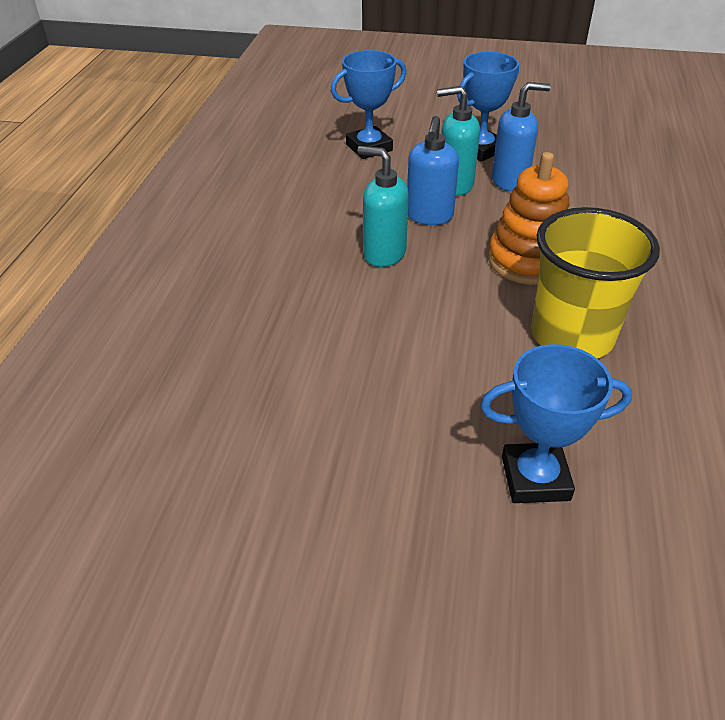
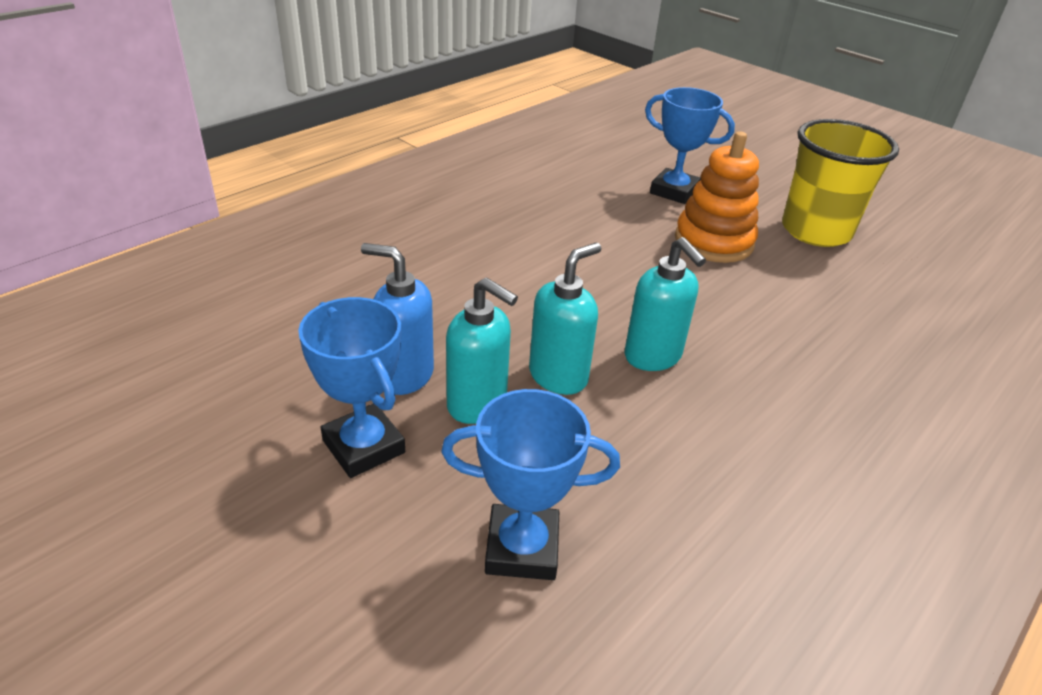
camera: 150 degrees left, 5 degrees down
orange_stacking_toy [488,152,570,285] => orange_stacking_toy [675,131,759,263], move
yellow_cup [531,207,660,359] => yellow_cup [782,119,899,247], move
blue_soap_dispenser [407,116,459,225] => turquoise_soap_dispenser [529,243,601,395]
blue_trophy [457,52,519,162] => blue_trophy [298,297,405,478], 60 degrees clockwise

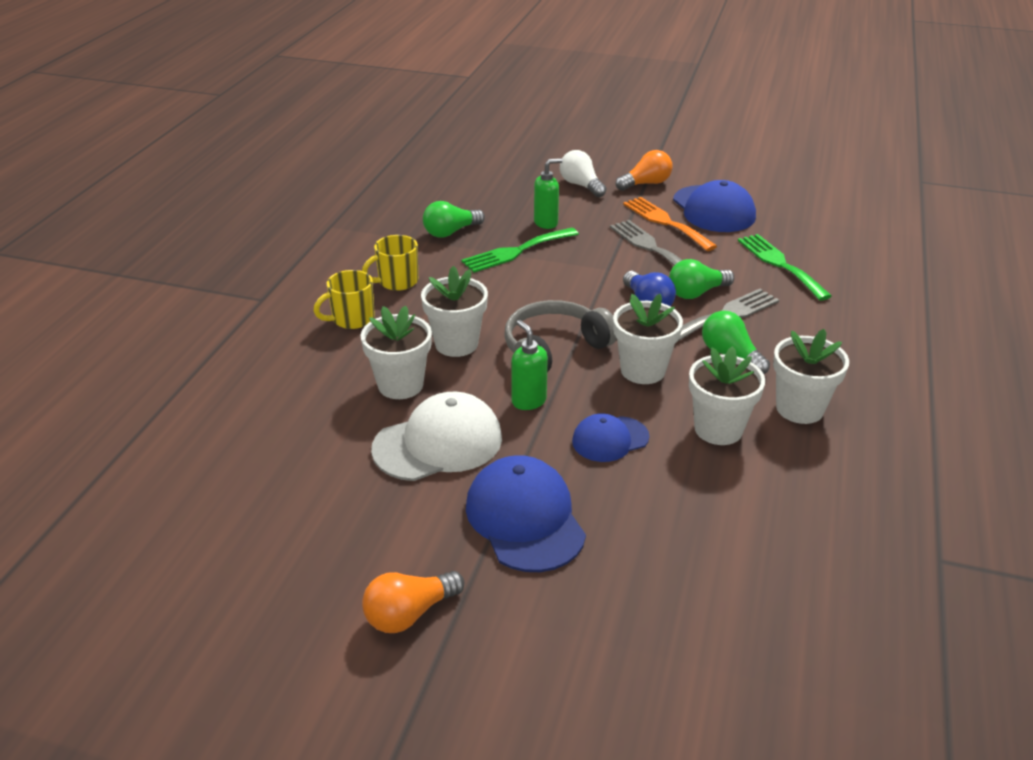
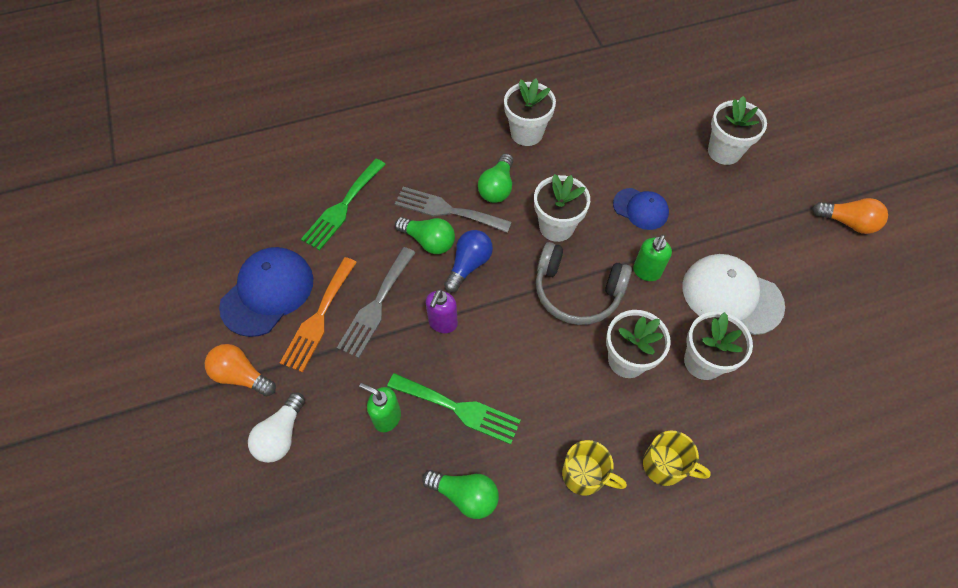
camera: 125 degrees left, 25 degrees up
blue_cap [466,455,586,572] => nothing
nothing => purple_soap_dispenser [426,289,458,333]
white_flower_pot [689,346,765,445] => white_flower_pot [708,96,767,165], move

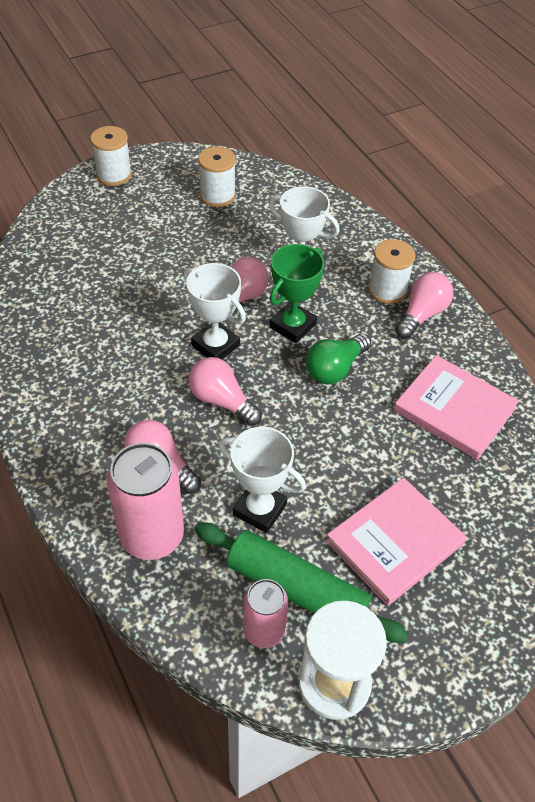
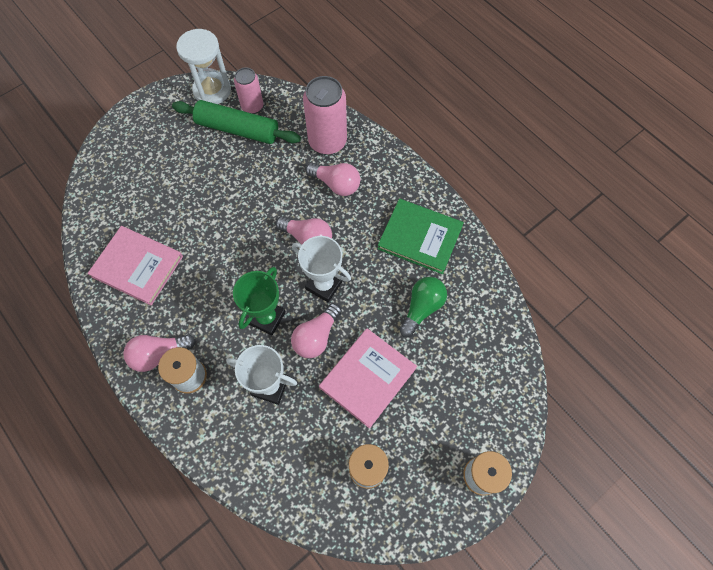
camera: 170 degrees right, 15 degrees up
white_trophy [219,427,306,533] => nothing
nothing => green_book [377,199,464,274]
green_light_bulb [306,334,371,384] => green_light_bulb [399,277,447,337], move
pink_book [326,478,466,606] => pink_book [319,328,417,429], move
pink_light_bulb [396,272,454,339] => pink_light_bulb [123,334,196,372], 45 degrees clockwise

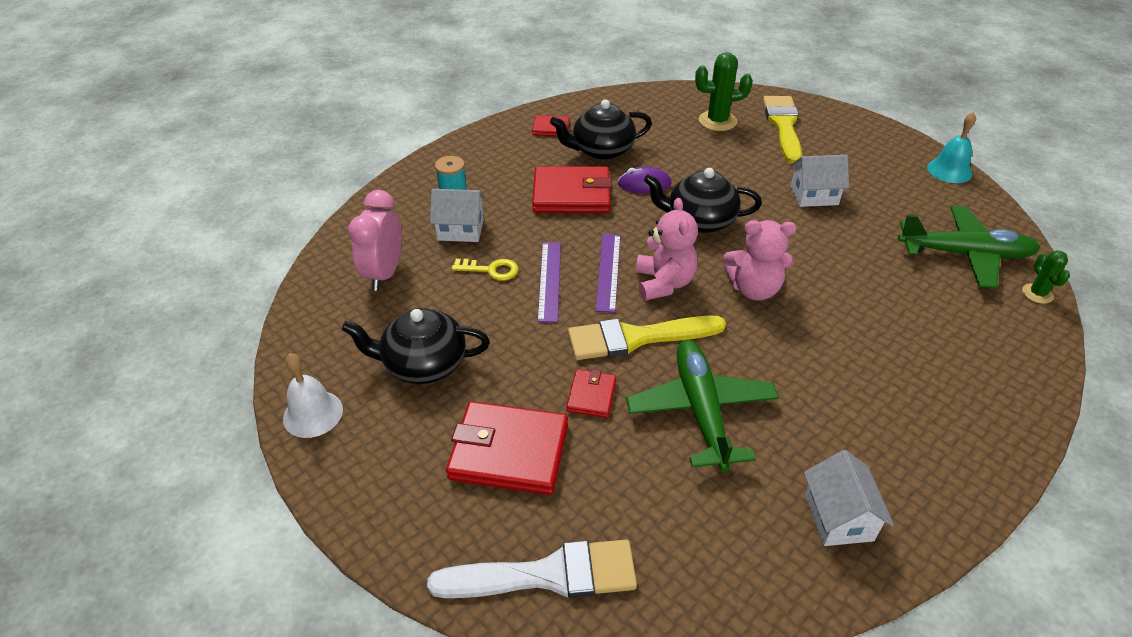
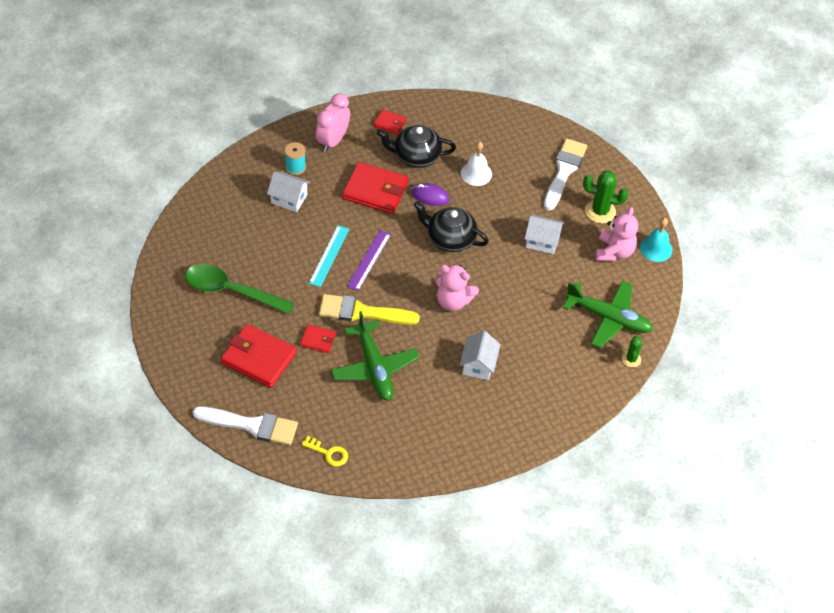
camera: 15 degrees right, 10 degrees up
white_bell [283,353,343,438] => white_bell [461,142,492,186], move
pink_clock [348,190,402,291] => pink_clock [316,93,350,152], move
yellow_key [452,259,519,281] => yellow_key [301,436,348,467], move
pink_teddy_bear [636,198,698,301] => pink_teddy_bear [595,207,638,262], move
green_cactus [695,52,753,131] => green_cactus [583,171,628,223], move
white_house [804,450,894,546] => white_house [460,331,501,380], move
black_teapot [342,308,490,384] => green_spoon [185,264,295,314]
purple_ruler [537,242,561,322] => turquoise_ruler [309,225,349,287]
yellow_brush [763,96,802,164] => white_brush [544,138,587,210]
red_wallet [567,369,616,418] => red_wallet [300,324,336,353], 75 degrees clockwise
green_plane [626,340,779,472] => green_plane [331,311,419,401], 150 degrees clockwise

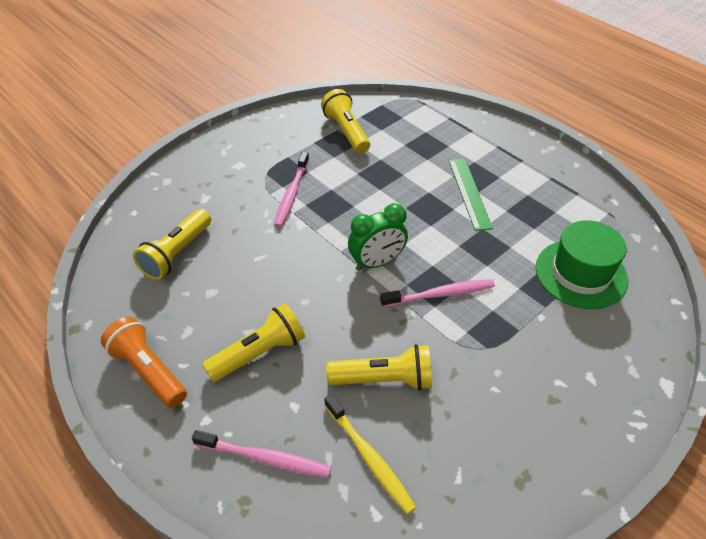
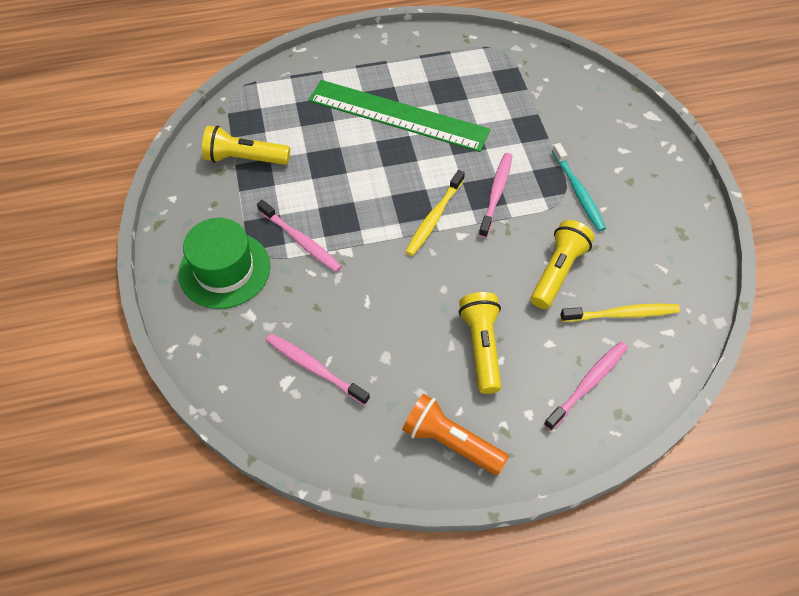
camera: 60 degrees left, 10 degrees up
nothing => turquoise_toothbrush [552,143,606,231]
green_hat [536,220,628,309] => green_hat [178,218,270,309], move
yellow_flashlight [133,209,211,280] => pink_toothbrush [266,334,370,405]
green_clock [348,203,408,270] => yellow_toothbrush [405,170,465,256]
orange_flashlight [101,317,187,408] => orange_flashlight [402,394,509,475], 45 degrees clockwise
green_ruler [449,158,493,231] => green_ruler [308,80,490,152], x1.77

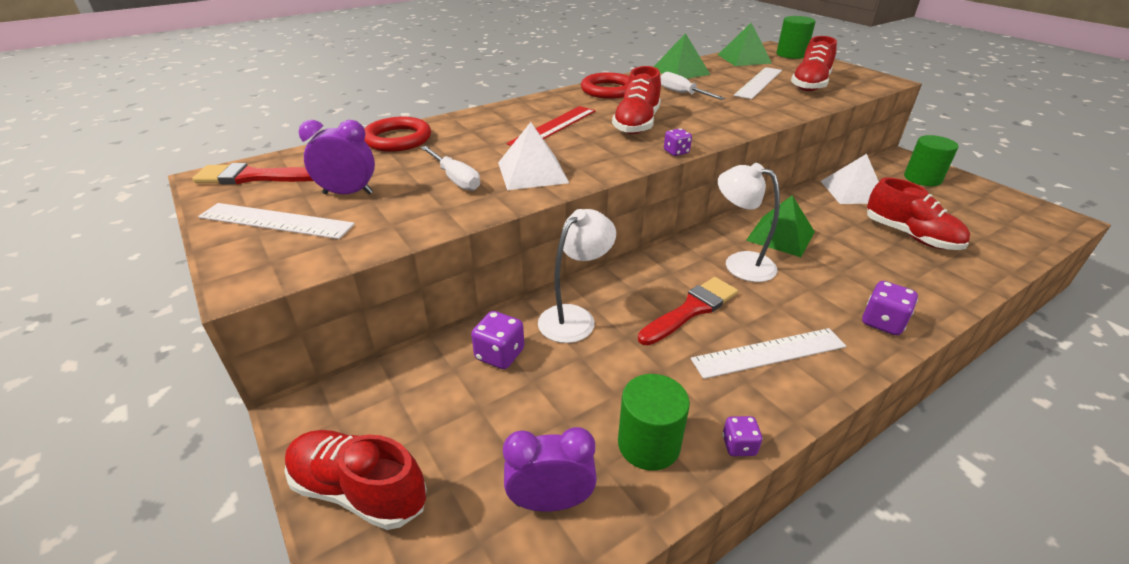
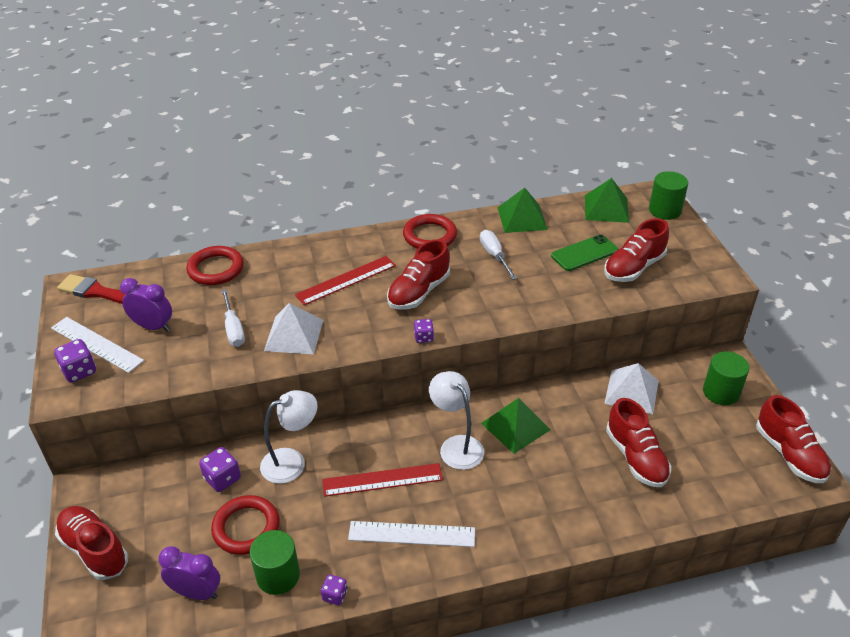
camera: 20 degrees right, 5 degrees up
nothing => red_ring [211,495,279,555]
nothing => red_shoe [756,395,831,483]
purple_dice [862,281,918,335] => purple_dice [54,339,96,383], move
red_brush [638,277,738,345] => red_ruler [322,463,443,497]
white_ruler [734,67,782,99] => green_phone [551,234,618,271]

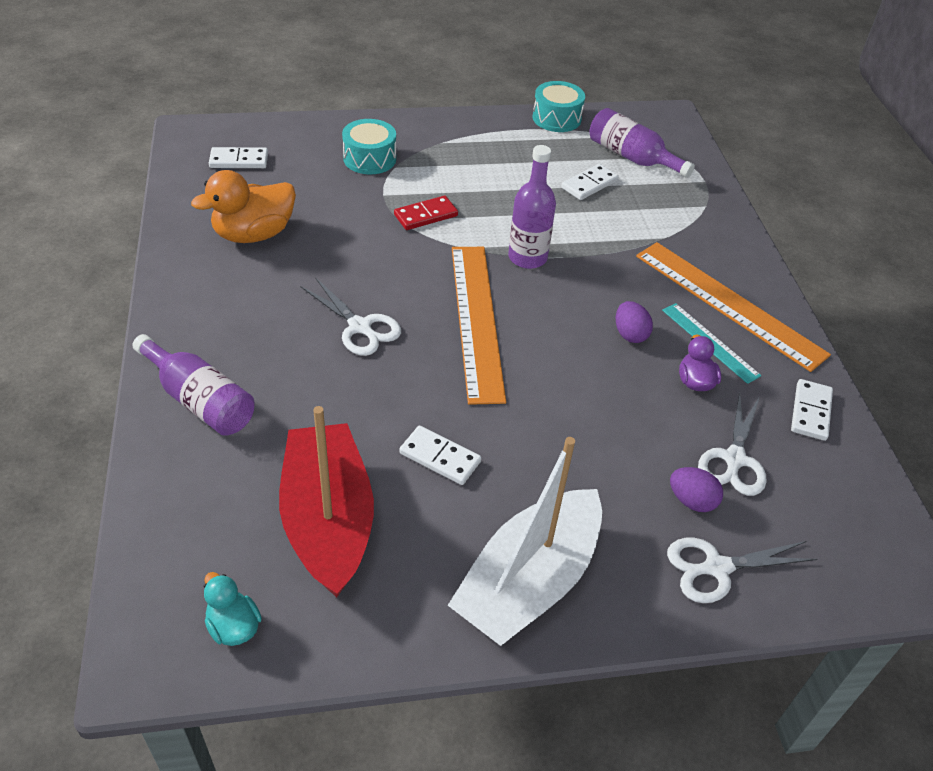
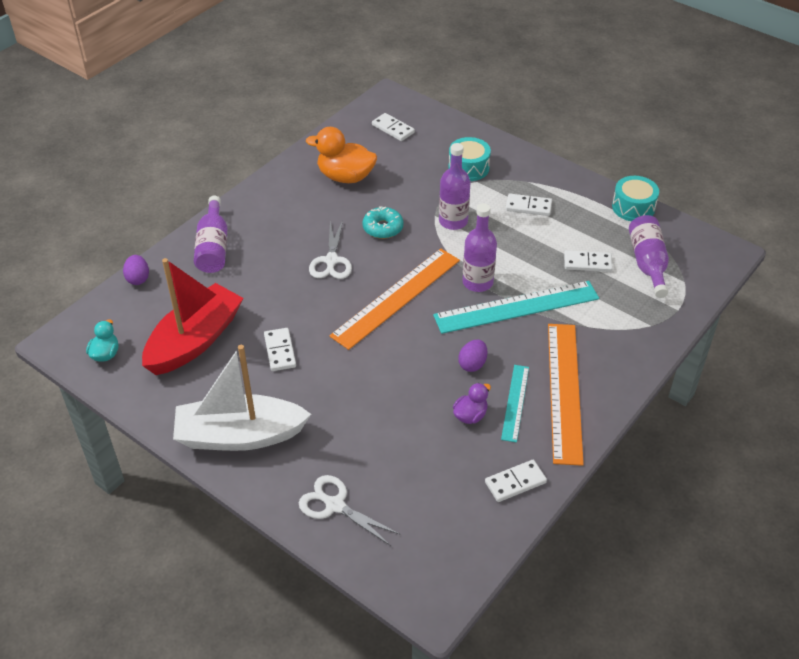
camera: 50 degrees right, 0 degrees up
white_scissors [698,392,767,496] => nothing
nothing => turquoise_donut [362,206,404,239]
nothing => turquoise_ruler [433,281,599,334]
nothing => white_domino [506,194,552,216]
purple_egg [670,467,723,512] => purple_egg [123,255,149,285], move
red_domino [394,196,458,230] => purple_bottle [439,143,471,230]

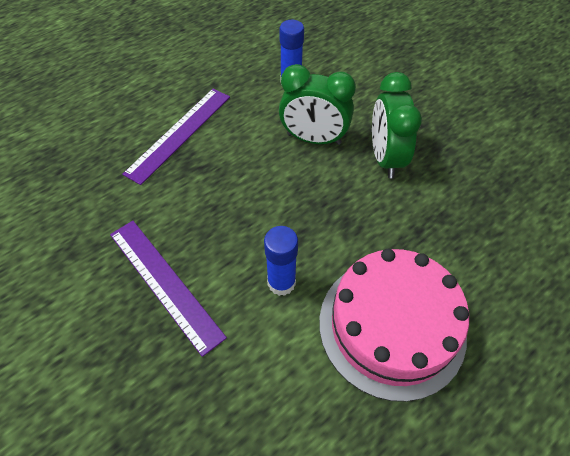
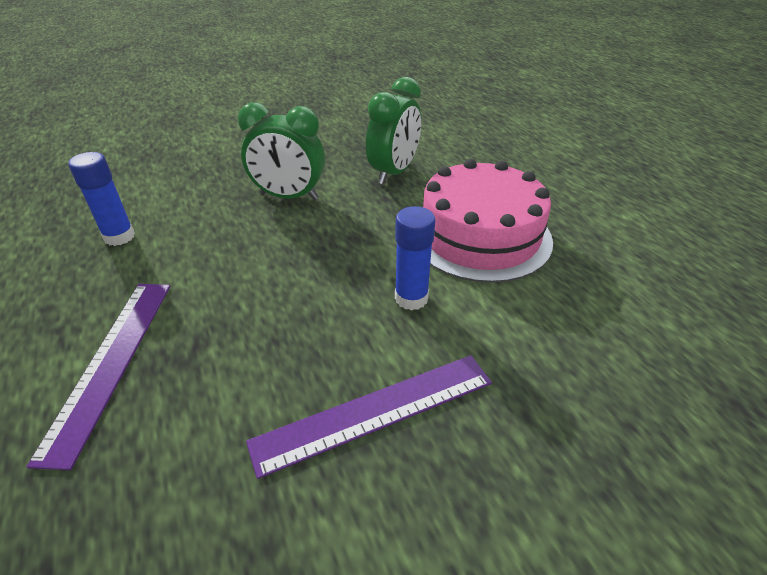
camera: 75 degrees left, 15 degrees down
green_clock [279,64,356,145] => green_clock [366,77,421,184], move
purple_ruler [122,89,230,185] => purple_ruler [27,284,170,470], 45 degrees clockwise

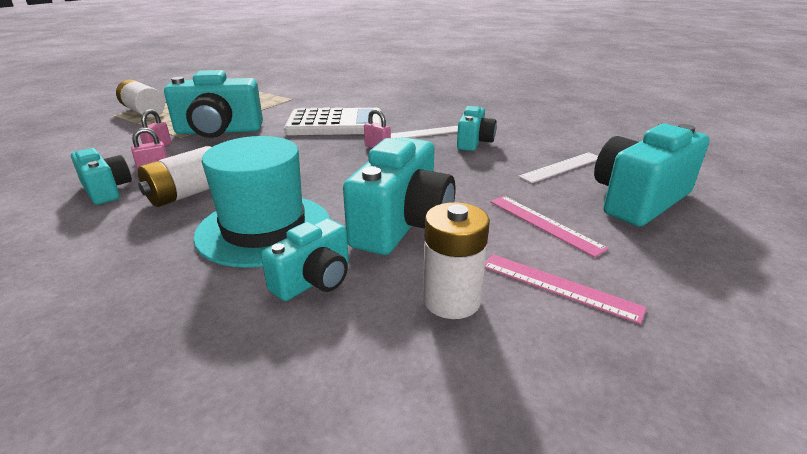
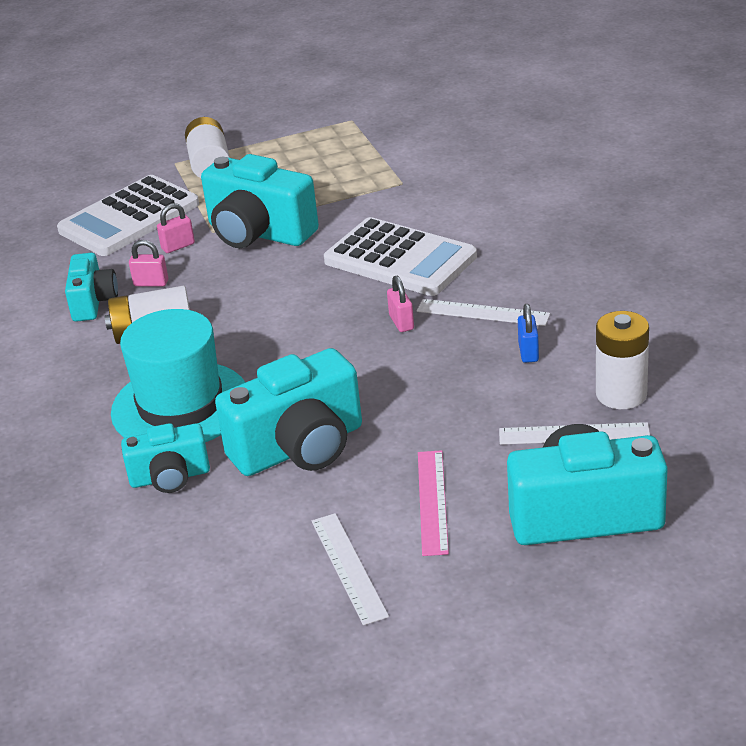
camera: 40 degrees right, 5 degrees up
nothing => white_calculator [57,175,199,256]
white_battery [423,202,490,319] => white_battery [596,311,649,409], move
turquoise_camera [457,106,497,151] => blue_padlock [518,304,539,363]
pink_ruler [485,254,647,324] => white_ruler [312,513,389,625]

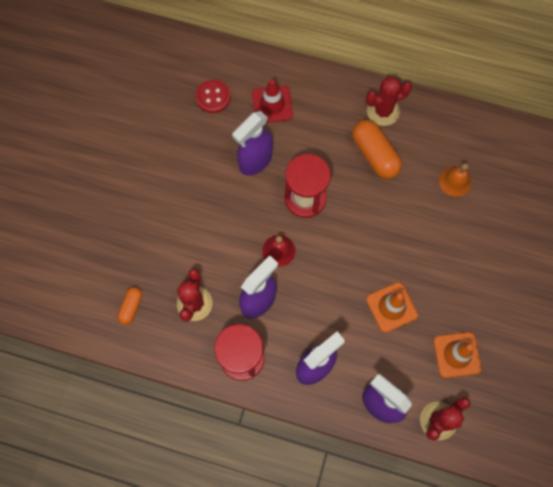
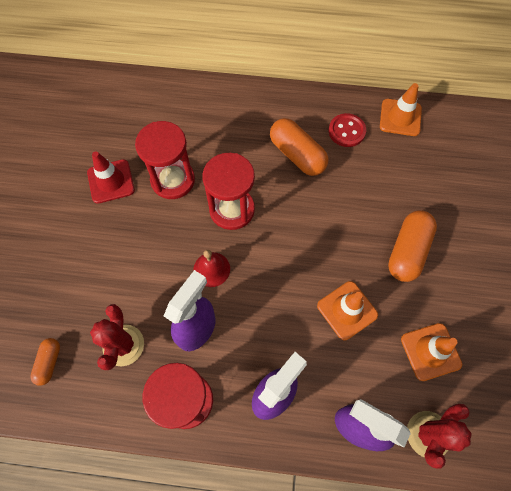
camera: 10 degrees left, 5 degrees down
red_cactus [366,77,412,126] => nothing
orange_bell [439,163,471,197] => nothing
nothing => orange_traffic_cone [380,83,422,136]
nothing => orange_capsule [388,210,437,282]
red_button [195,80,231,113] => red_button [329,113,366,147], move
red_traffic_cone [252,79,293,123] => red_traffic_cone [87,151,135,204], move
purple_spray_bottle [232,111,273,176] => red_hourglass [135,121,195,199]

